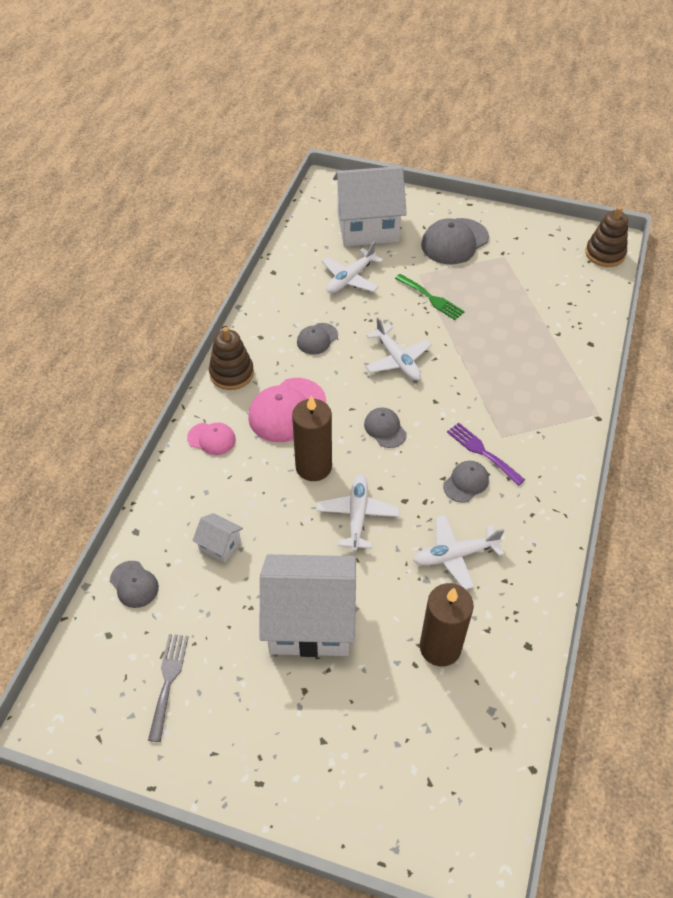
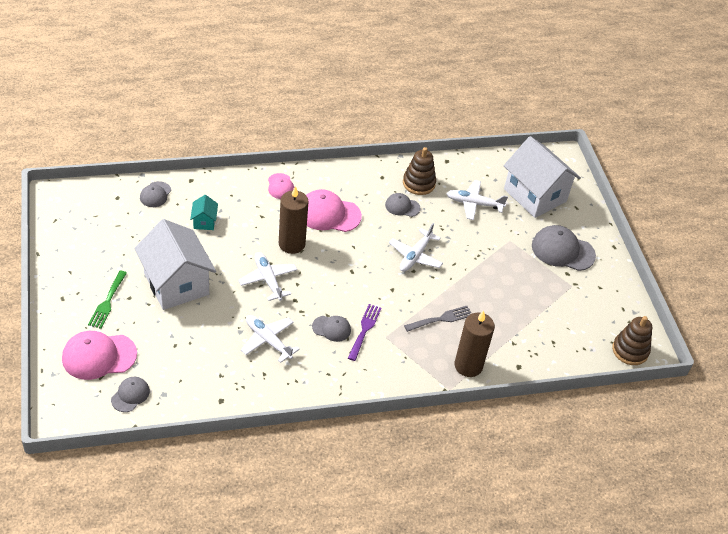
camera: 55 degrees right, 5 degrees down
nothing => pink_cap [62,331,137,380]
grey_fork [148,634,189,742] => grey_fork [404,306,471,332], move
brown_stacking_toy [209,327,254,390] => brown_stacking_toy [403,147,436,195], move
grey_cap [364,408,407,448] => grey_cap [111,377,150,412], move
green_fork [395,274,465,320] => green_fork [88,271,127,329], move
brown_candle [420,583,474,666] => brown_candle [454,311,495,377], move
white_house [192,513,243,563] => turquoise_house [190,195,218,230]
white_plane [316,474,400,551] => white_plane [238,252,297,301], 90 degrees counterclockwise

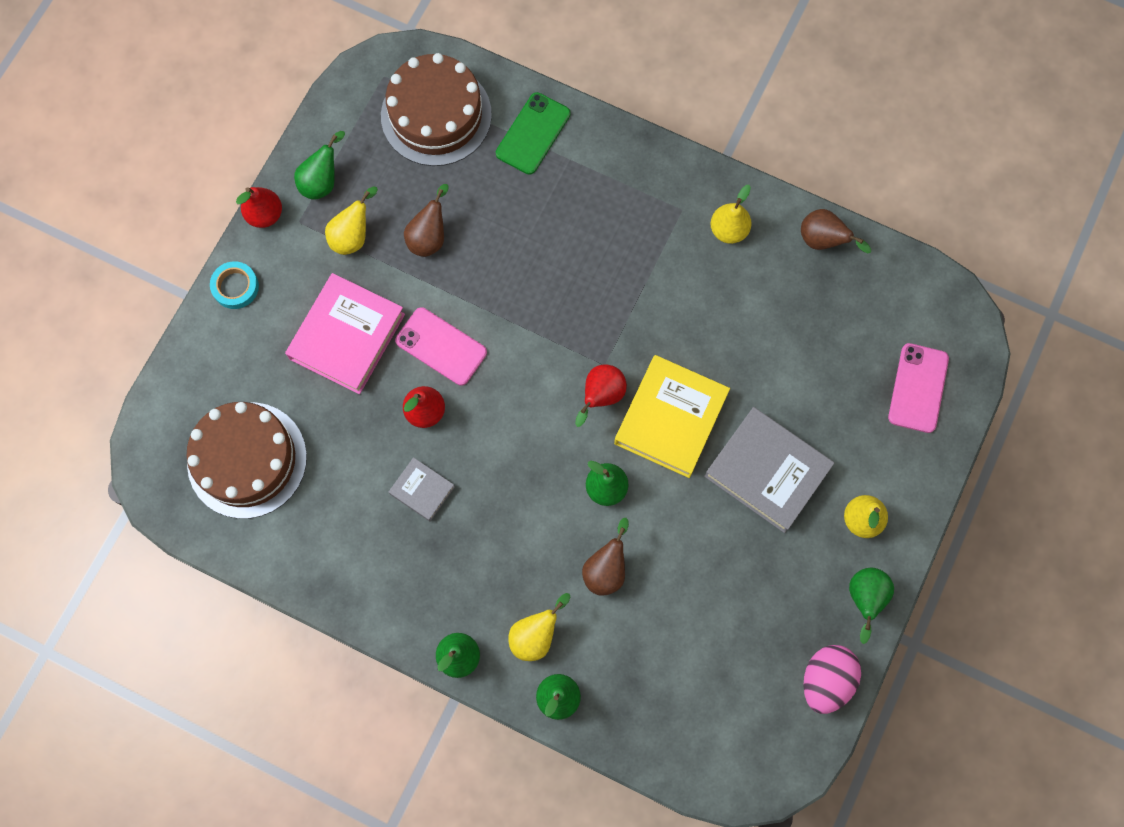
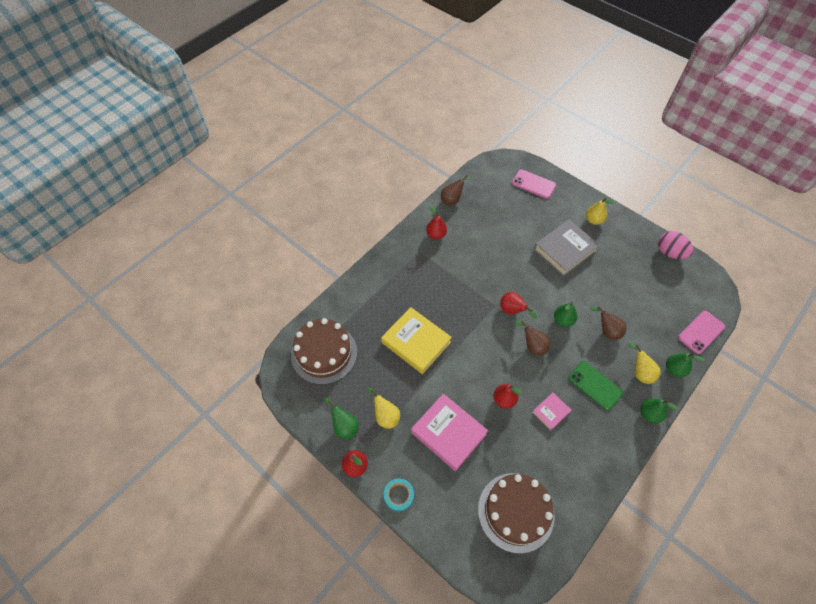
camera: 75 degrees left, 15 degrees down
green_pear [849,568,894,644] => nothing
pink_phone [395,307,487,386] => pink_phone [678,311,725,354], move
brown_pear [404,184,449,257] => brown_pear [514,321,550,355], move
green_phone [496,92,570,175] => green_phone [568,361,623,410], move
yellow_book [614,355,730,478] => yellow_book [381,307,452,374], move
grey_book [389,457,455,521] => pink_book [532,393,572,431]
yellow_pear [711,185,752,244] => red_pear [426,206,447,240]

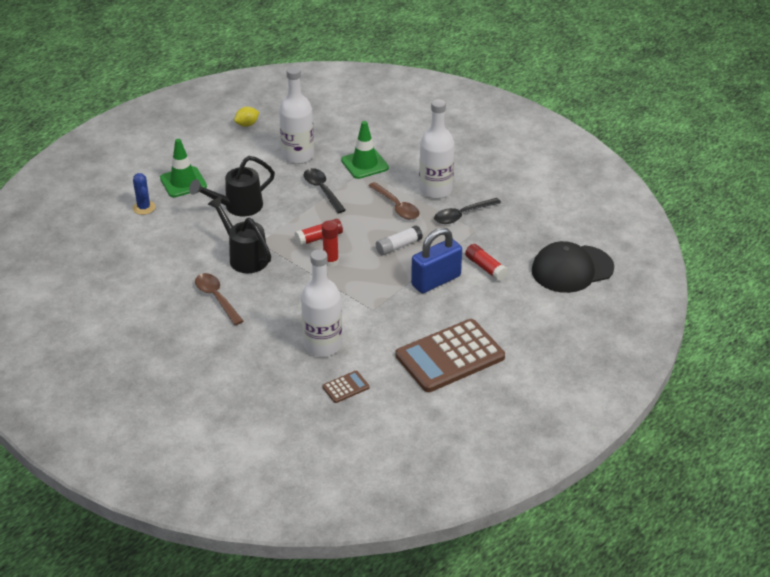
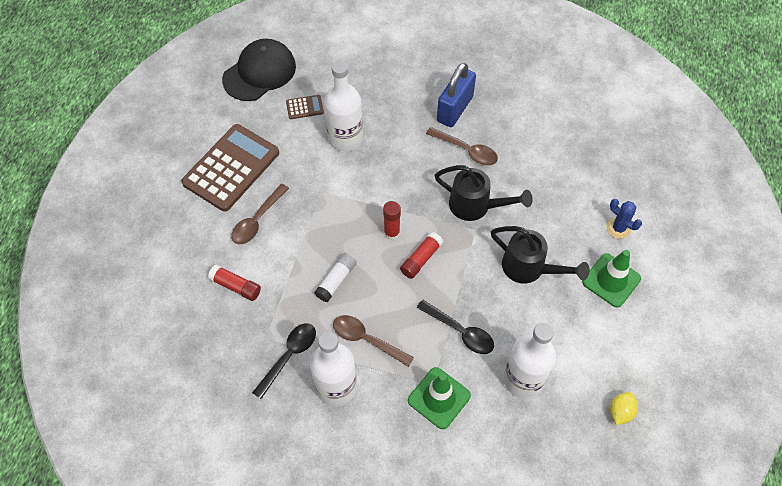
camera: 155 degrees right, 20 degrees up
nothing => brown_spoon [231,184,289,244]
blue_padlock [411,227,462,293] => blue_padlock [437,63,476,127], move
black_cap [532,241,614,293] => black_cap [222,39,296,101], move
black_watering_can [189,156,275,216] => black_watering_can [491,226,590,284], 90 degrees clockwise
brown_calculator [322,371,370,403] => brown_calculator [286,95,324,119], 135 degrees counterclockwise

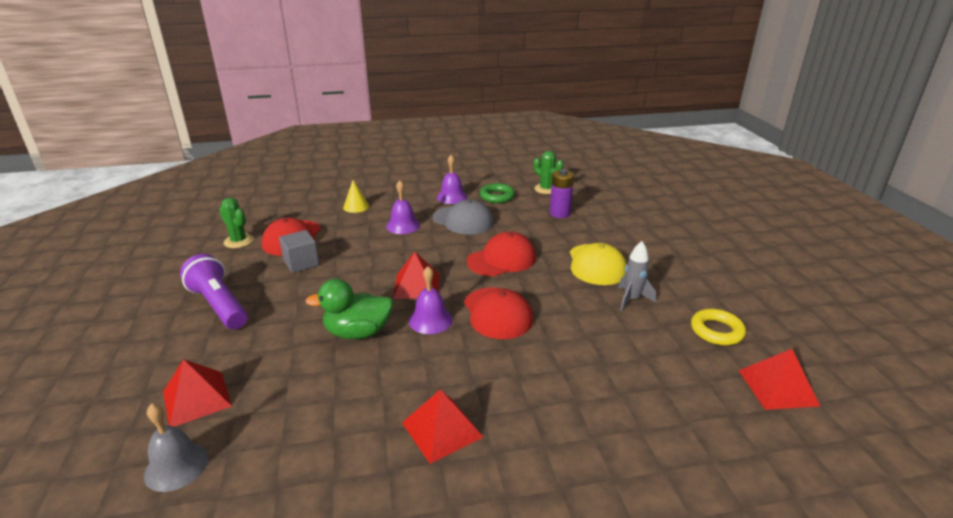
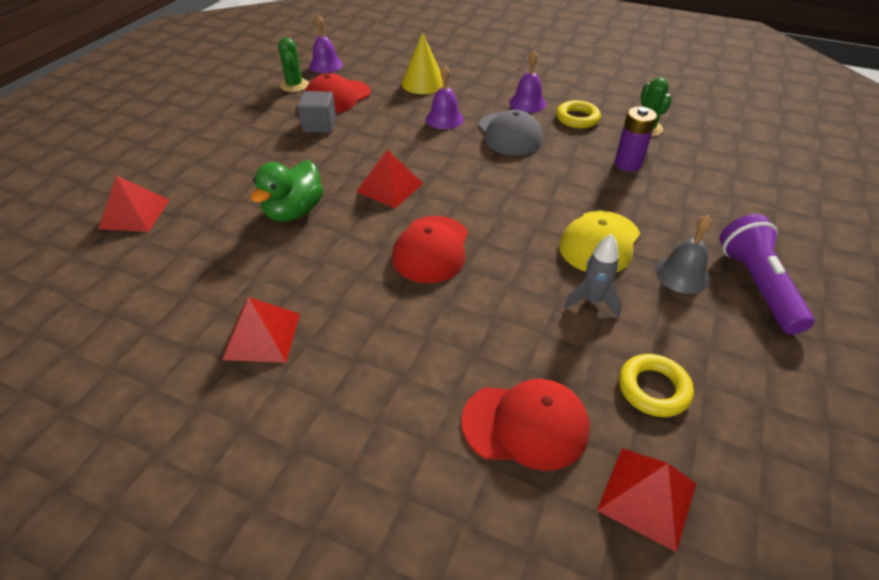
camera: 35 degrees right, 15 degrees up
grey_bell [144,403,209,492] => grey_bell [655,215,712,294], move
purple_flashlight [180,254,248,329] => purple_flashlight [720,214,814,335], move
purple_bell [409,266,453,334] => purple_bell [309,15,343,73], move
red_cap [467,231,536,276] => red_cap [461,379,590,471], move
green_ring [480,183,515,203] => yellow_ring [556,100,601,128]
green_duck [305,279,394,339] => green_duck [251,160,323,222], 90 degrees counterclockwise
yellow_cone [343,180,369,213] => yellow_cone [402,32,443,94], x1.55

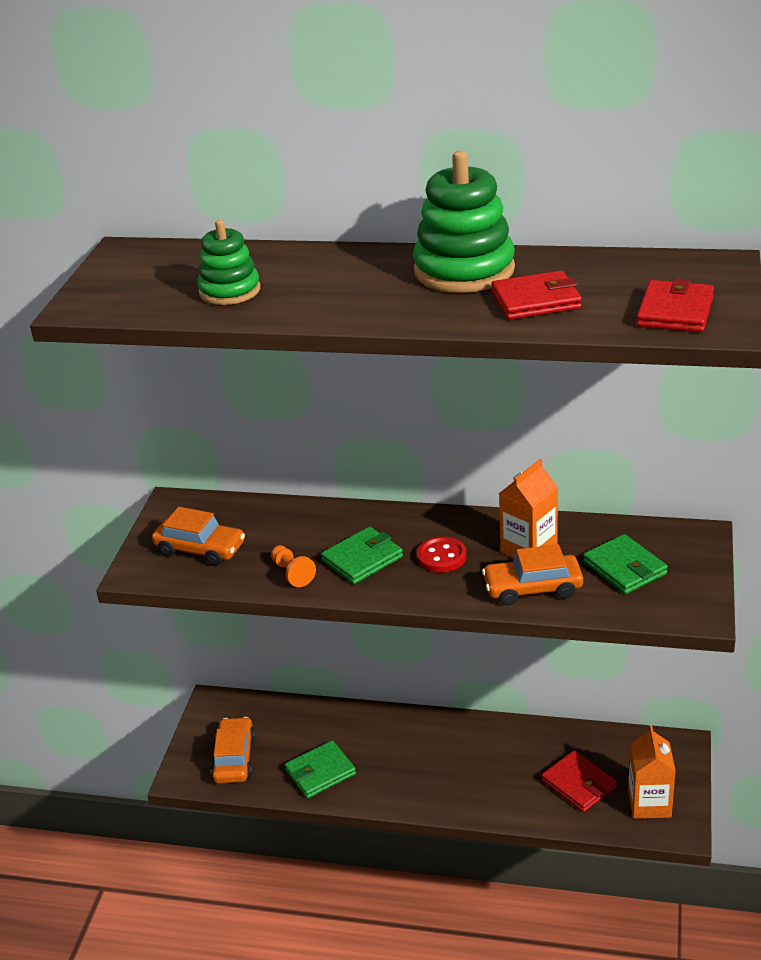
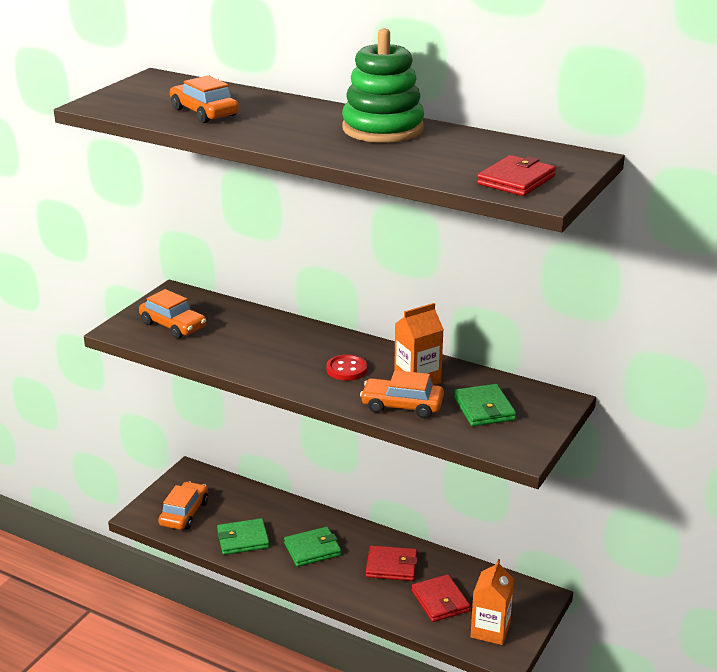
camera: 15 degrees right, 5 degrees down
orange_pawn [271,545,316,587] => nothing
green_wallet [321,527,403,584] => green_wallet [284,527,341,567], move
red_wallet [491,271,582,320] => red_wallet [366,545,418,581], move
green_stacking_toy [197,220,260,305] => orange_car [170,75,239,123]

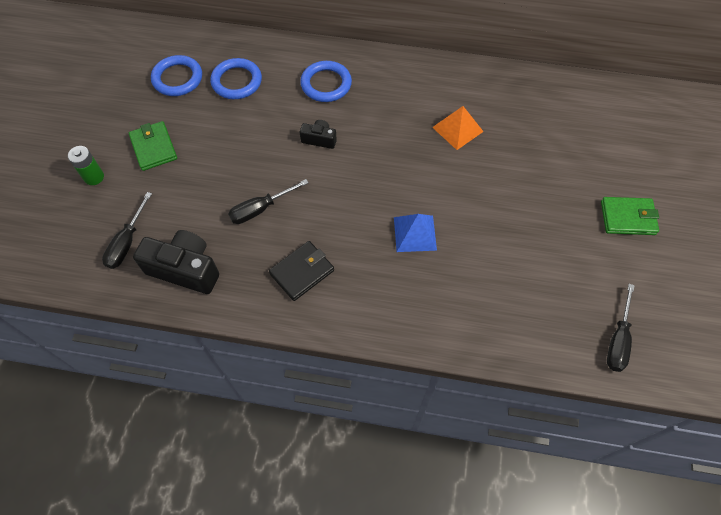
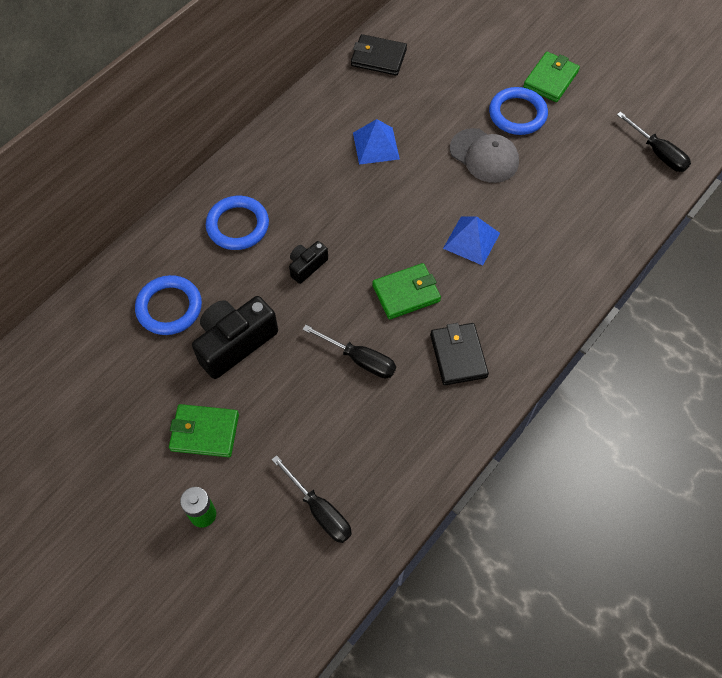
camera: 60 degrees left, 0 degrees up
nothing => black_wallet [351,34,407,75]
nothing => green_wallet [372,263,441,320]
nothing => grey_cap [450,128,519,183]
black_camera [133,230,219,294] => black_camera [192,296,278,379], move
blue_ring [151,55,202,96] => blue_ring [489,87,548,135], move
orange_pyramid [432,106,484,150] => blue_pyramid [353,119,400,165]
black_screwdriver [228,179,309,224] => black_screwdriver [302,325,396,378], 60 degrees counterclockwise

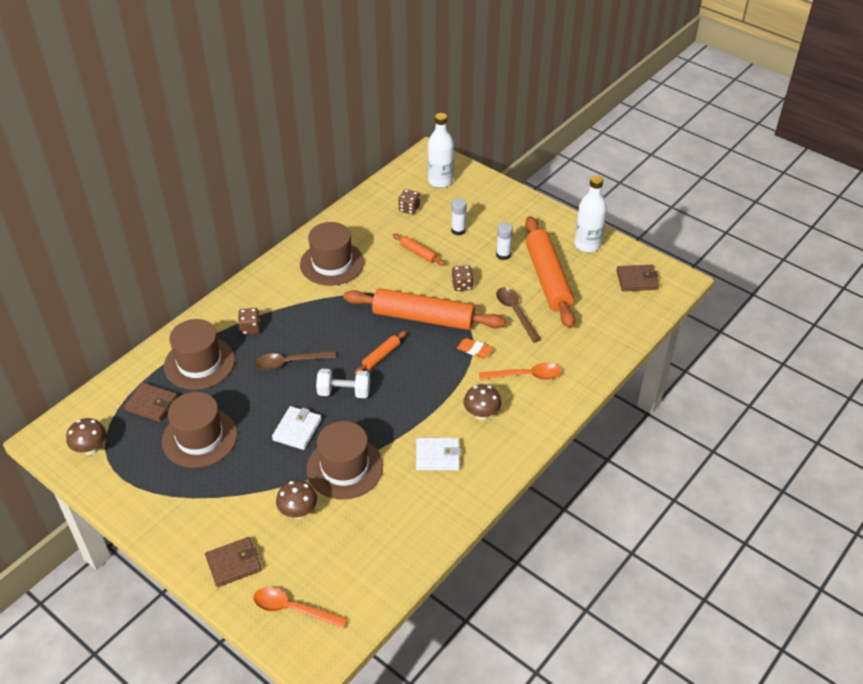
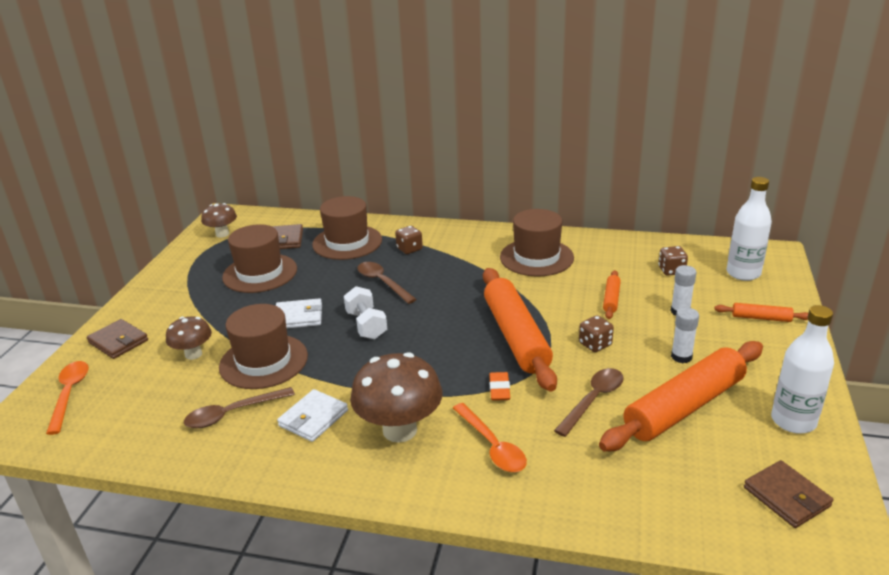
camera: 65 degrees right, 15 degrees down
nothing => brown_spoon [184,387,295,429]
orange_rolling_pin [355,330,407,375] => orange_rolling_pin [715,303,808,322], move
white_wallet [416,438,461,471] => white_wallet [277,389,348,442], 60 degrees clockwise
brown_mushroom [464,384,501,420] => brown_mushroom [350,352,442,443], x1.76

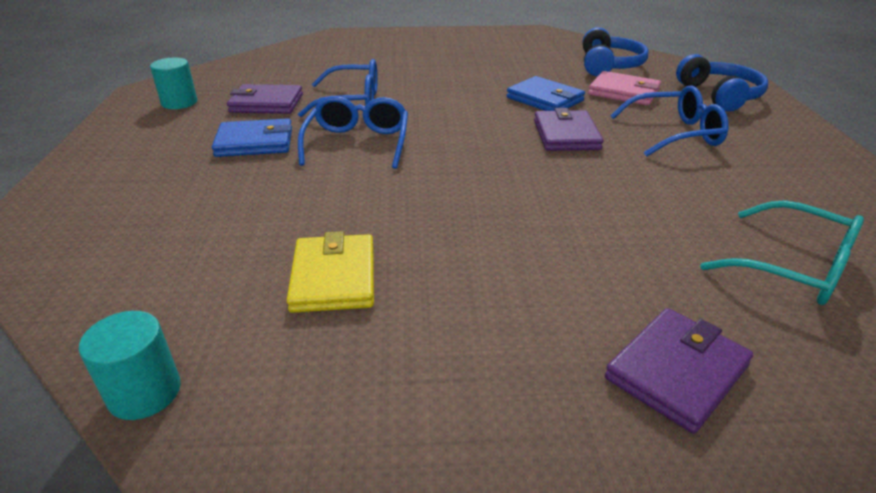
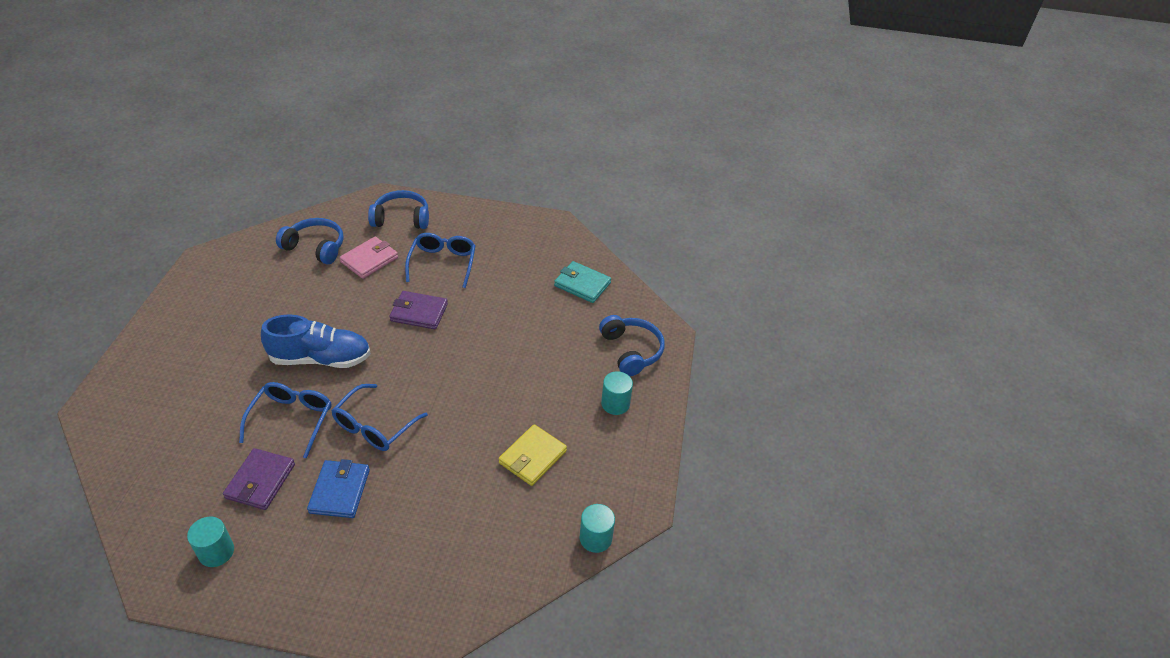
camera: 80 degrees left, 10 degrees up
blue_wallet [506,76,585,111] => nothing
nothing => blue_shoe [261,314,371,368]
nothing => turquoise_cylinder [601,371,633,415]
purple_wallet [605,308,753,433] => blue_headphones [599,315,665,376]
turquoise_glasses [700,200,864,305] => turquoise_wallet [554,261,611,303]
yellow_wallet [286,231,374,313] => yellow_wallet [499,424,567,486], 60 degrees counterclockwise
blue_glasses [298,96,408,169] => blue_glasses [331,384,428,451], 75 degrees counterclockwise

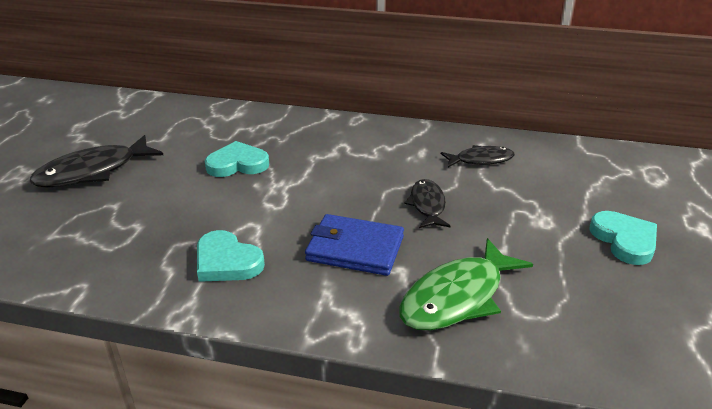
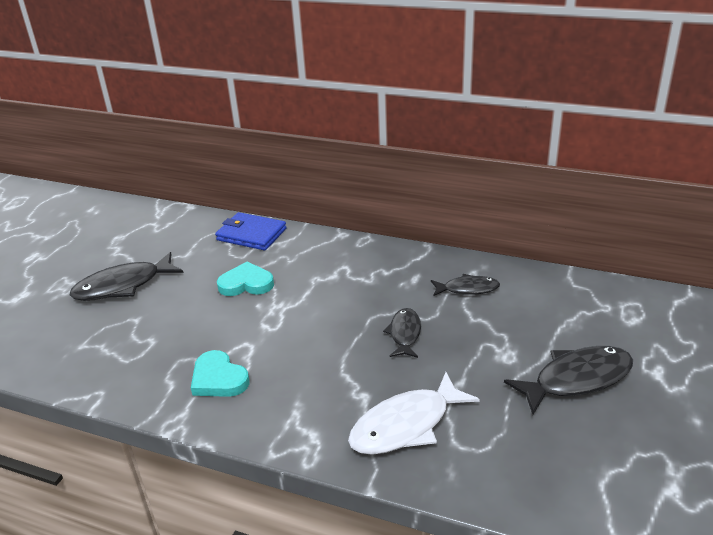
camera: 10 degrees right, 0 degrees up
blue_wallet [305,214,404,276] => blue_wallet [215,212,287,251], move
turquoise_heart [590,211,657,265] => black_fish [504,346,633,415]
green_fish [399,238,533,330] => white_fish [348,372,480,455]

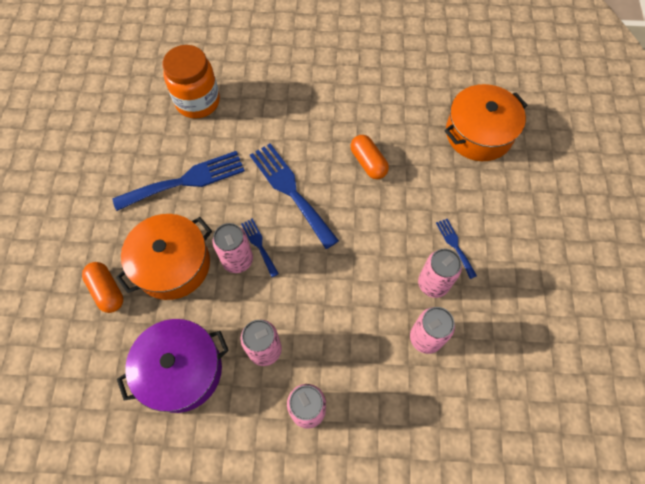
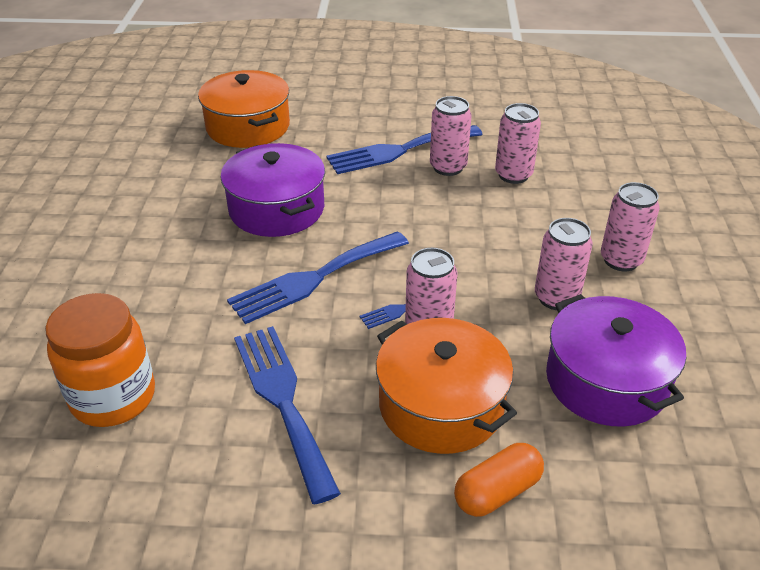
camera: 90 degrees left, 25 degrees down
orange_capsule [351,135,389,179] => purple_pot [220,143,325,237]
blue_fork [436,219,477,279] => blue_fork [326,125,483,174], x2.05

